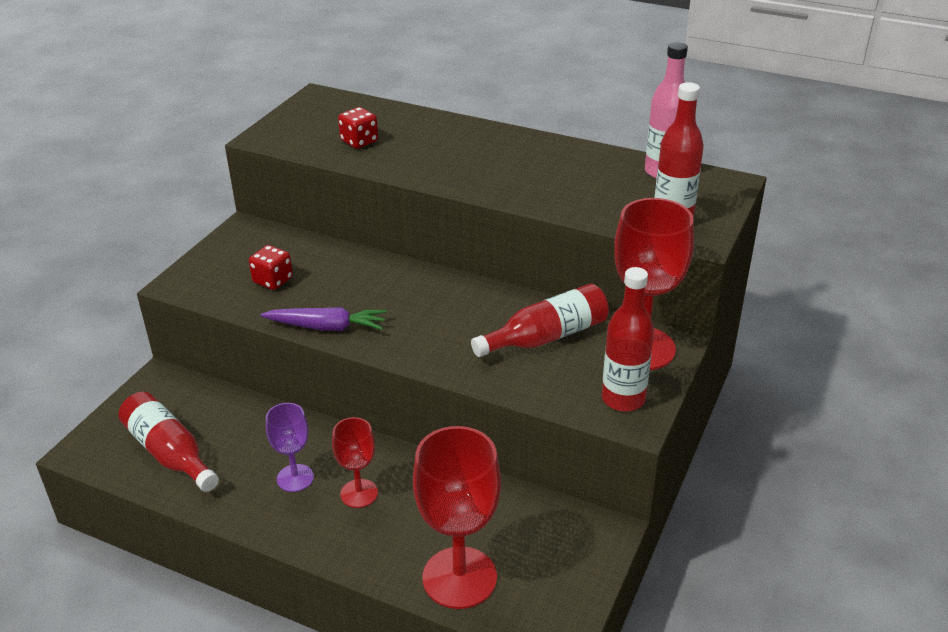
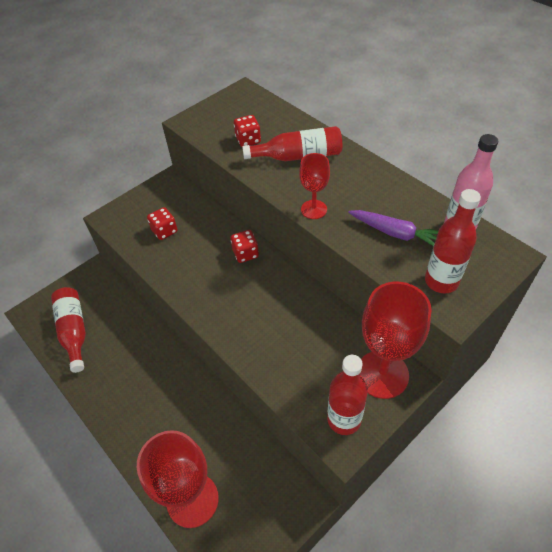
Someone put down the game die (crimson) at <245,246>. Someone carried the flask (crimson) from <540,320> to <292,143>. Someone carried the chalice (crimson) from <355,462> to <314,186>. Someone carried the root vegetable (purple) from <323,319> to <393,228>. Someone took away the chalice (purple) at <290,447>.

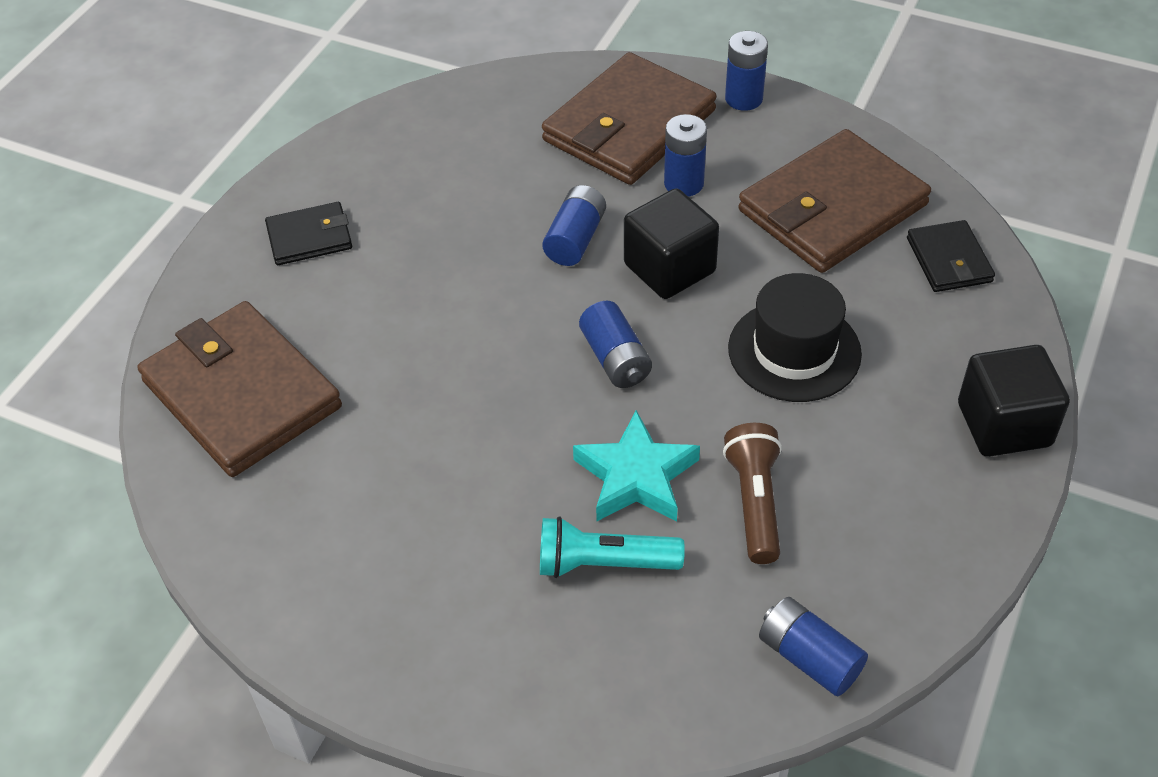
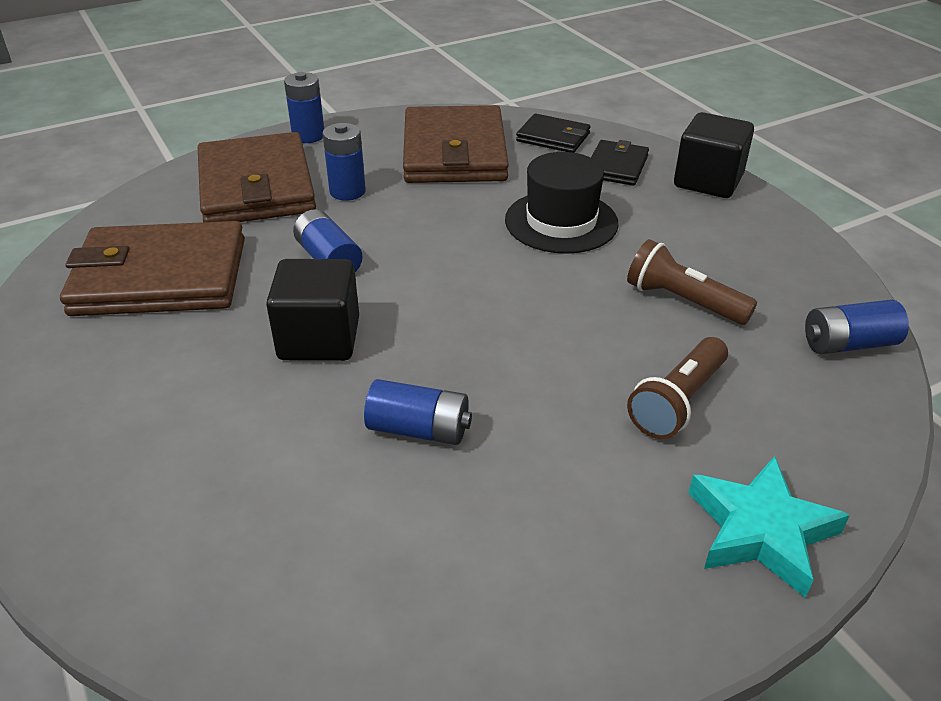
Someone carried the card wallet (brown) from <239,389> to <152,268>. Someone carried the solid cube (jet-black) from <671,243> to <312,310>. Someone carried the power cell (cobalt) from <615,344> to <418,412>. Someone carried the card wallet (jet-black) from <308,233> to <620,163>. Someone repainted the torch (aqua) at <612,547>, which became the torch (brown) at <677,388>. Someone carried the star (aqua) from <636,466> to <769,527>.

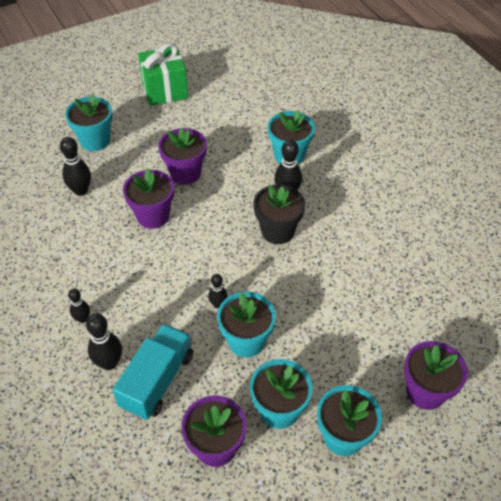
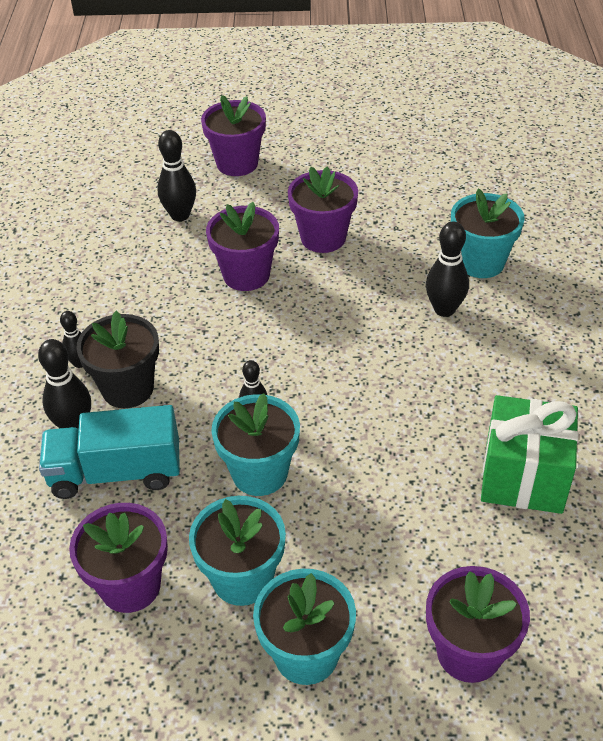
Someone rotated the toy truck (aqua) at <153,372> by 150 degrees counterclockwise. Someone carried the potted plant (jet-black) from <279,214> to <117,359>. Someone repainted the potted plant (aqua) at <89,122>, which became the potted plant (purple) at <233,135>. Someone carried the wrapped gift (green) from <163,74> to <529,454>.

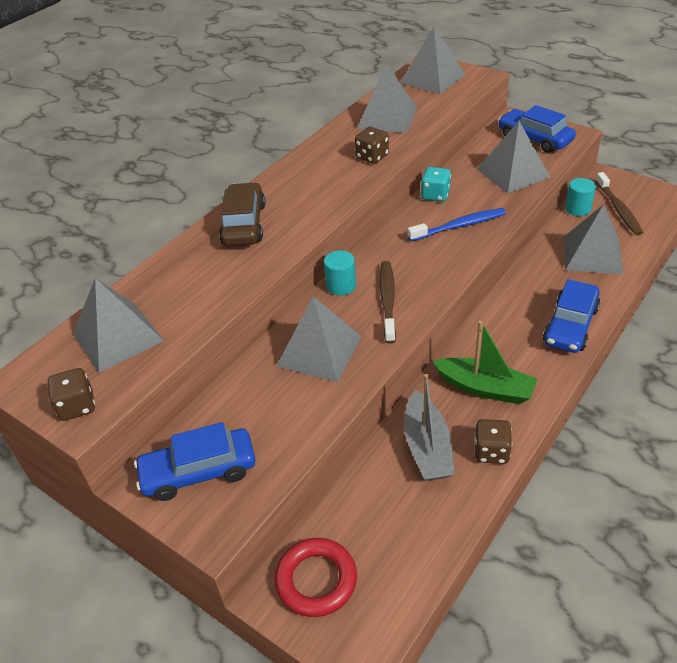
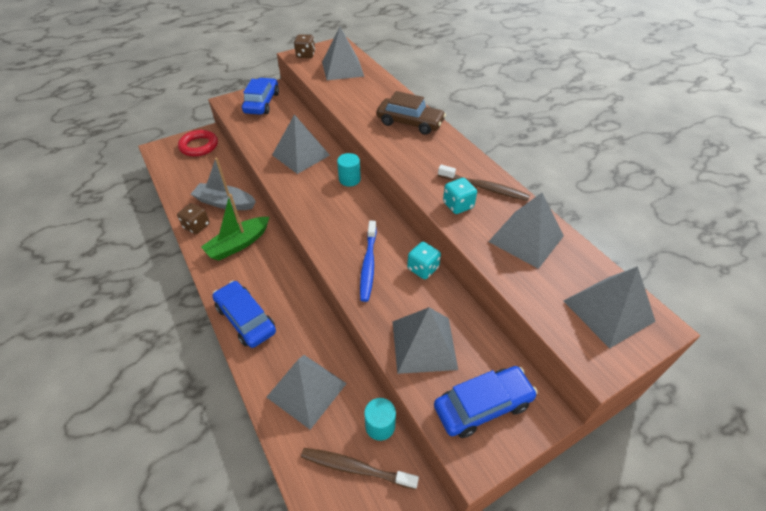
Someone carried the tooth brush (brown) from <388,302> to <484,183>. Someone repainted the game die (brown) at <372,145>, which became the game die (aqua) at <460,196>.

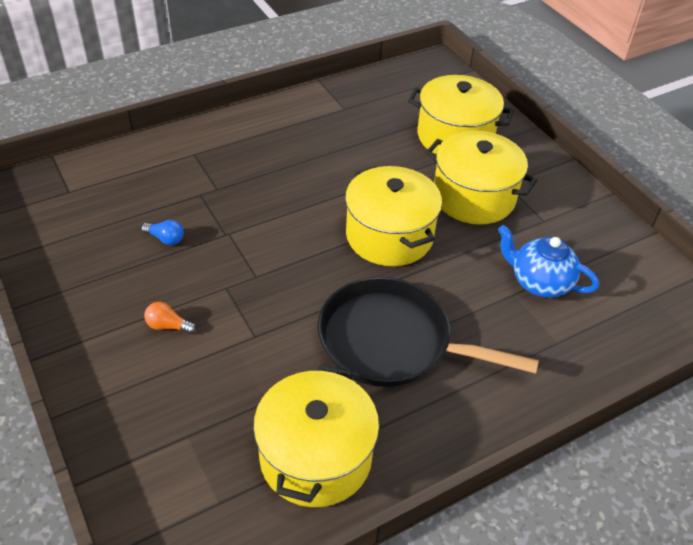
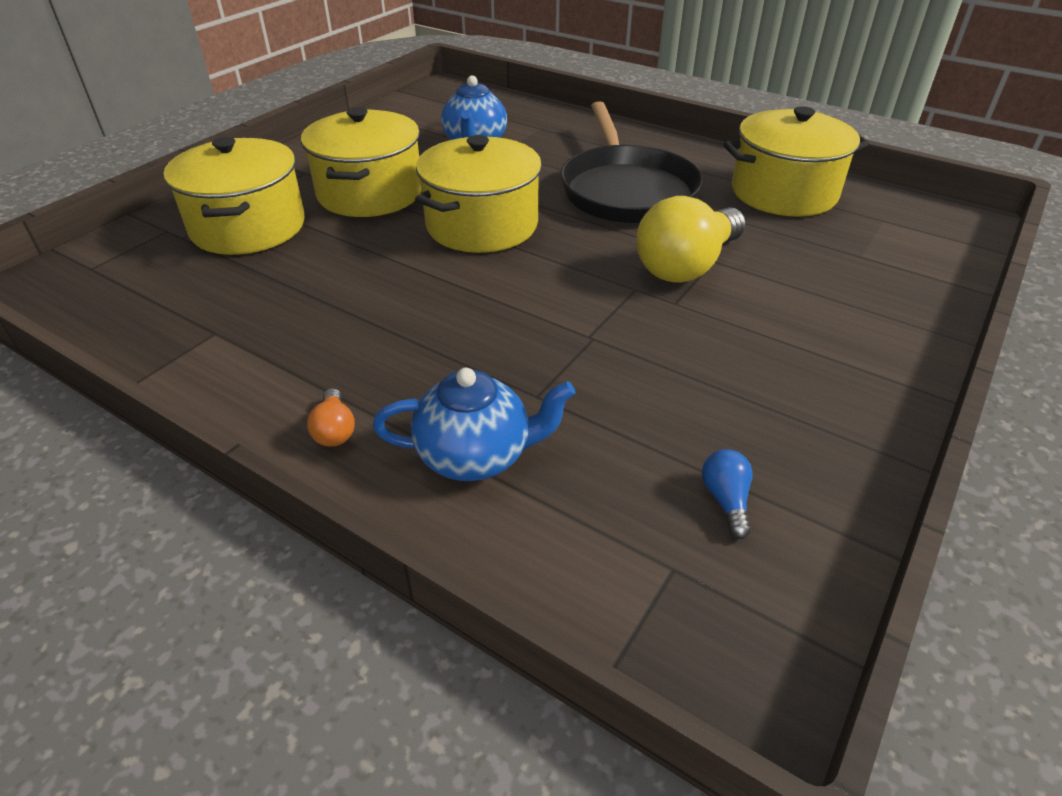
Someone carried the lightbulb (orange) from <170,318> to <331,417>. Someone put down the china teapot (cobalt) at <473,424>. Someone put down the lightbulb (golden) at <691,239>. Someone carried the lightbulb (cobalt) from <162,232> to <727,494>.

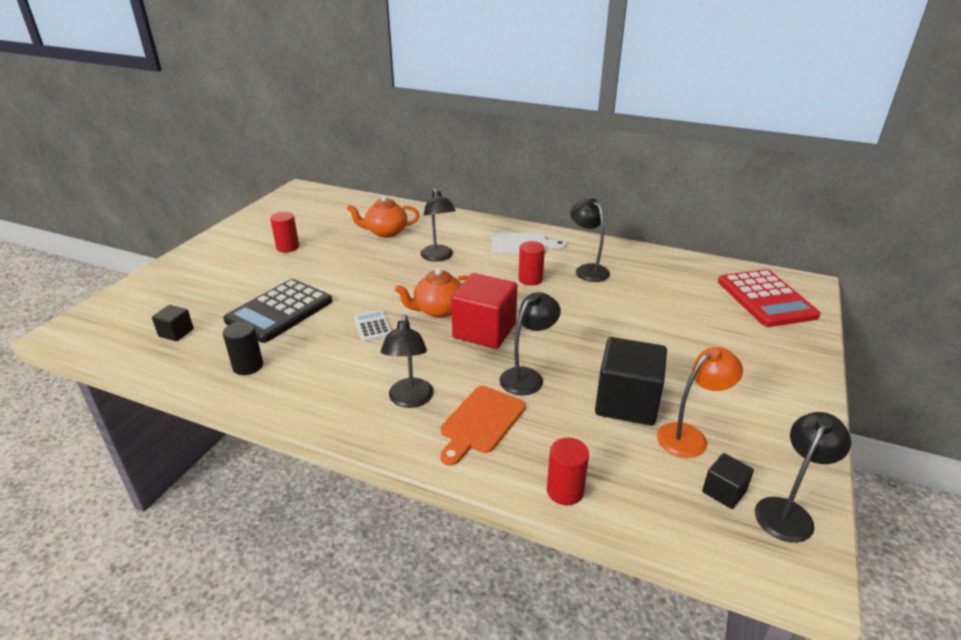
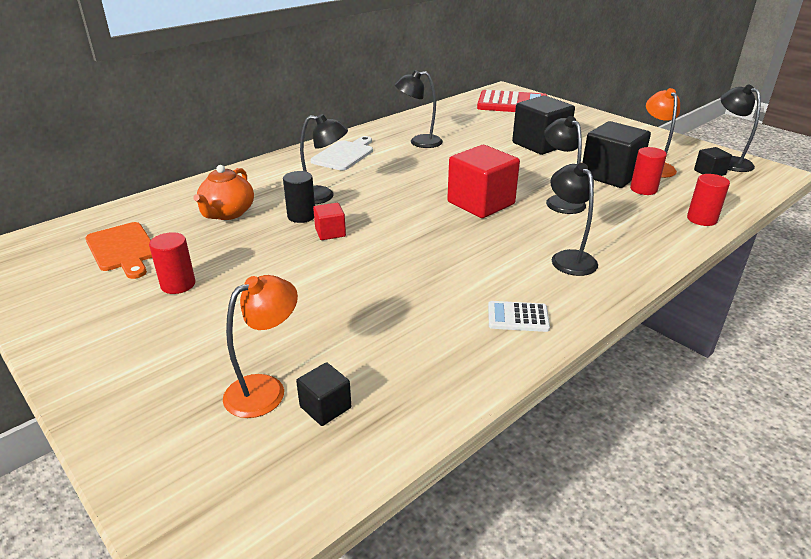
Someone carried the chopping board (orange) from <483,426> to <119,250>. Someone put down the desk lamp (orange) at <260,346>. Someone carried the cylinder (jet-black) from <243,348> to <299,197>. Someone put down the solid cube (crimson) at <329,221>. Someone carried the adding machine (pure white) from <372,326> to <519,316>. Someone put down the solid cube (jet-black) at <543,125>. Someone rotated the desk lamp (jet-black) at <407,361> by 135 degrees counterclockwise. Someone carried the cylinder (crimson) from <531,263> to <648,171>. Someone took away the adding machine (jet-black) at <277,311>. Someone took away the china teapot (orange) at <432,293>.

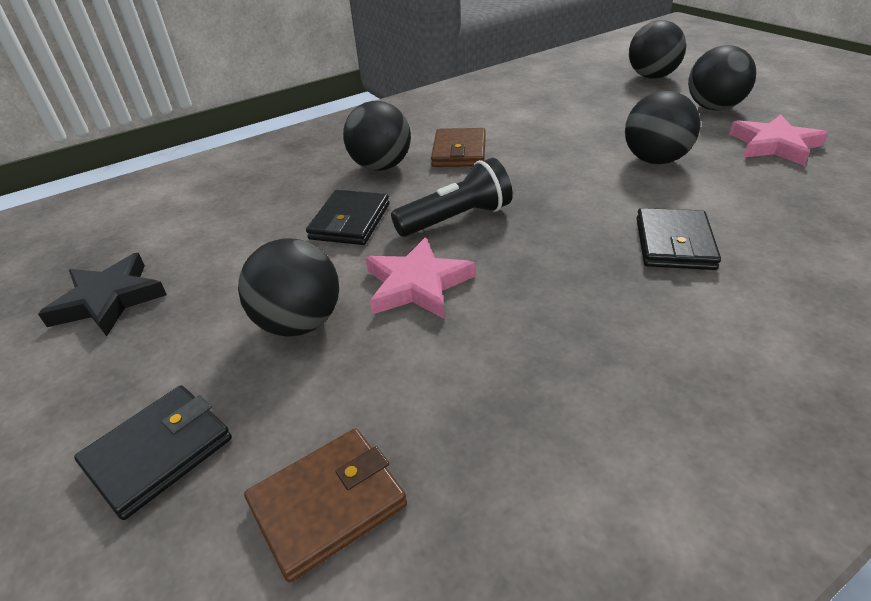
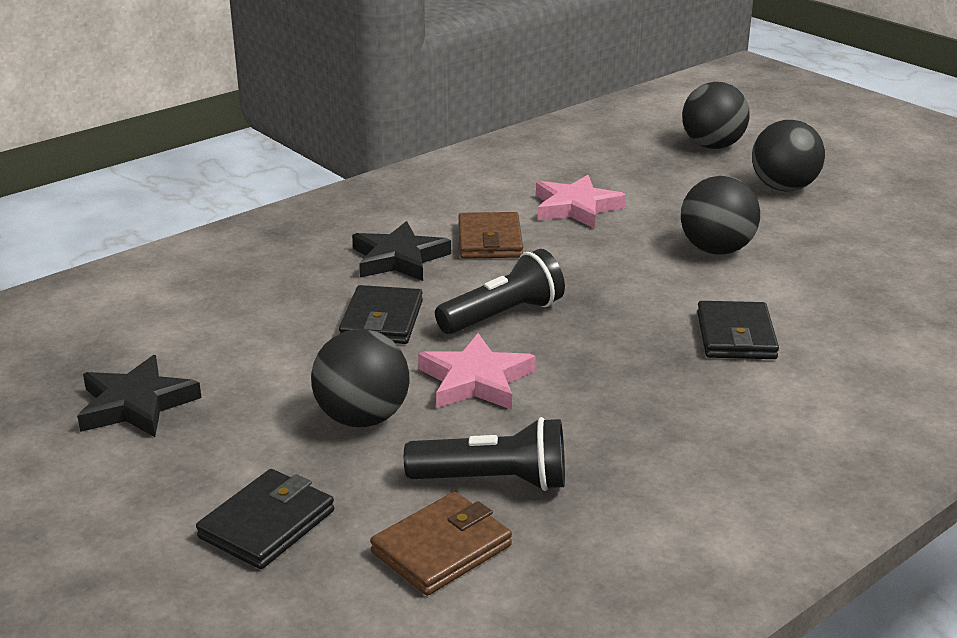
Someone swapped the play ball (jet-black) at <377,136> for the star (jet-black) at <401,251>. Someone put down the torch (jet-black) at <484,454>. Someone carried the star (rosy) from <778,140> to <581,202>.

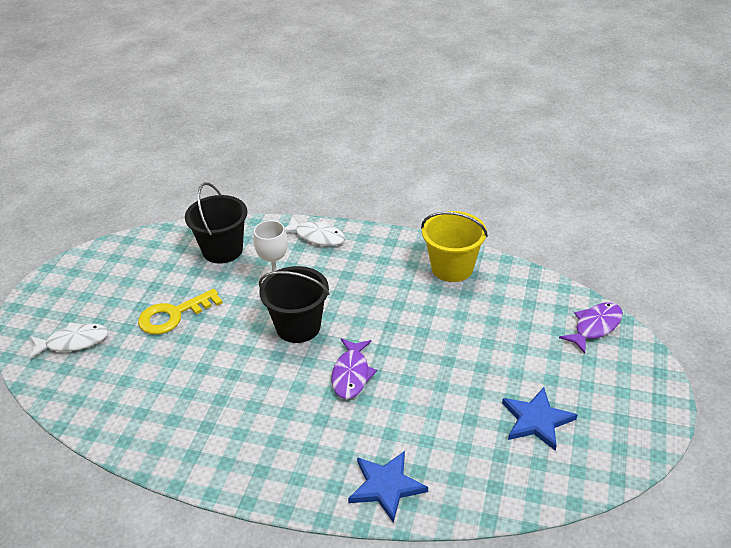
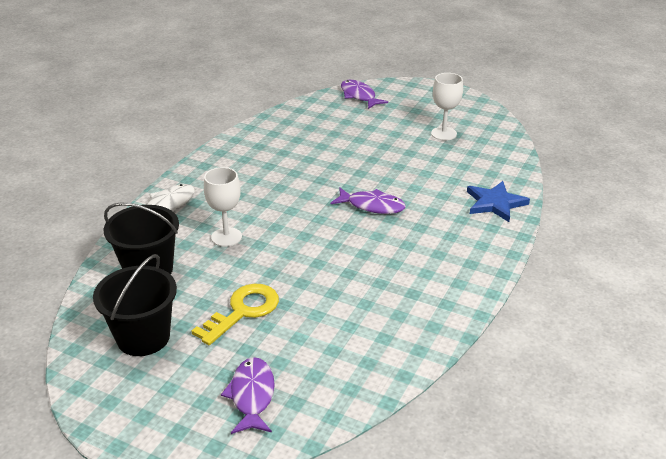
Someone carried the sand bucket (jet-black) from <294,304> to <135,305>. Someone rotated the key (golden) at <180,312> by 120 degrees counterclockwise. Someone repainted the toy fish (pure white) at <68,340>, which became the toy fish (purple) at <248,395>. Someone swapped the star (cobalt) at <539,419> for the chalice (pure white) at <447,106>. Someone took away the sand bucket (golden) at <454,246>.

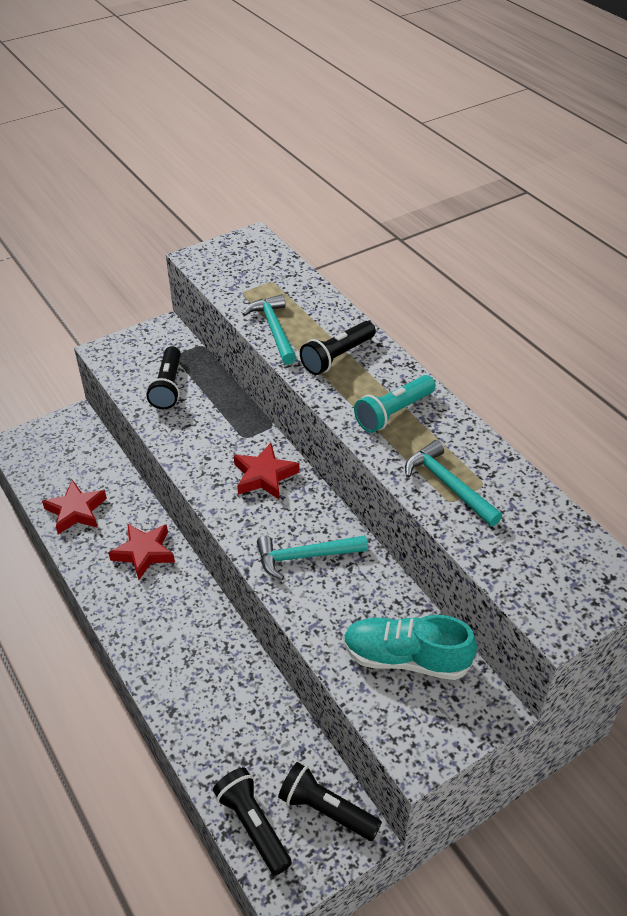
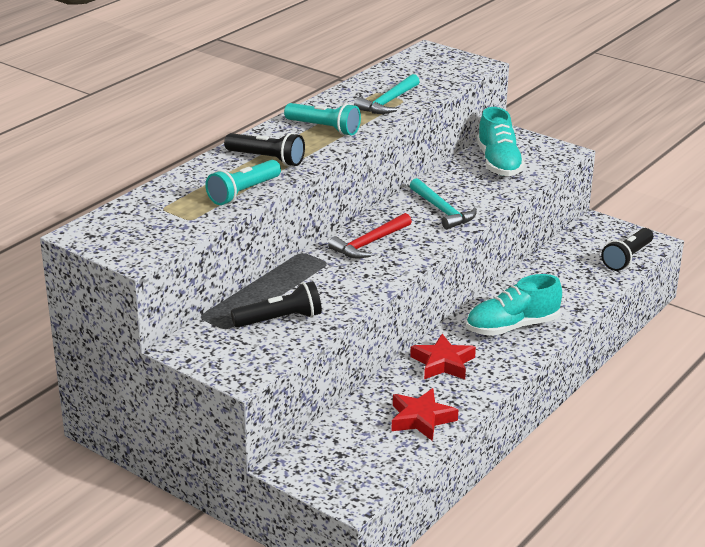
Someone swapped the claw hammer (aqua) at <269,329> for the torch (aqua) at <243,182>. Someone swapped the star (crimson) at <266,471> for the claw hammer (crimson) at <370,236>. Someone put down the lace-up shoe (aqua) at <514,305>. Someone took away the torch (jet-black) at <330,801>.

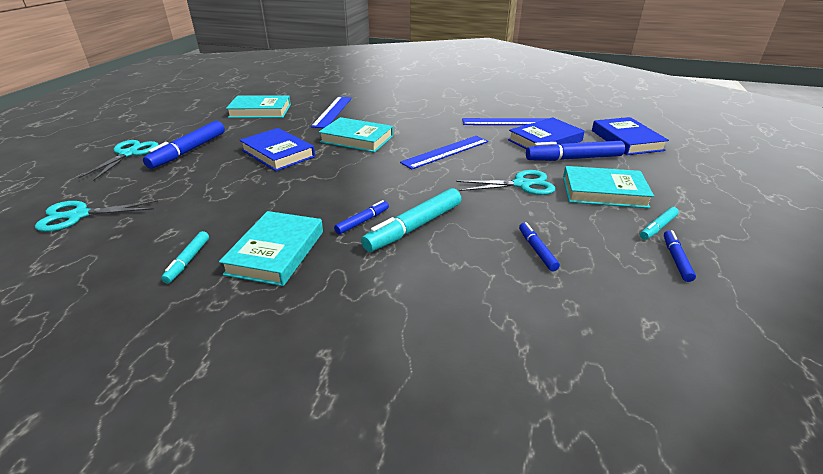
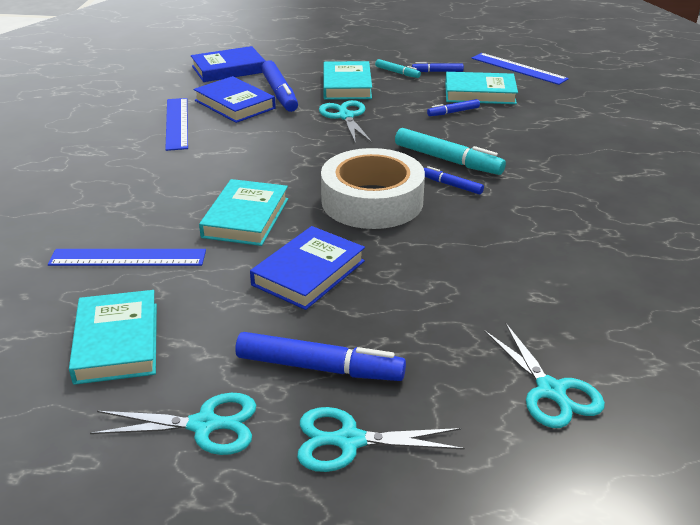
Someone put down the shears (aqua) at <173,424>. Someone put down the tape (pure white) at <373,188>. Someone carried the hardcover (aqua) from <271,248> to <481,88>. Someone carried the ruler (cobalt) from <444,153> to <520,69>. Someone took away the marker pen (aqua) at <185,257>.

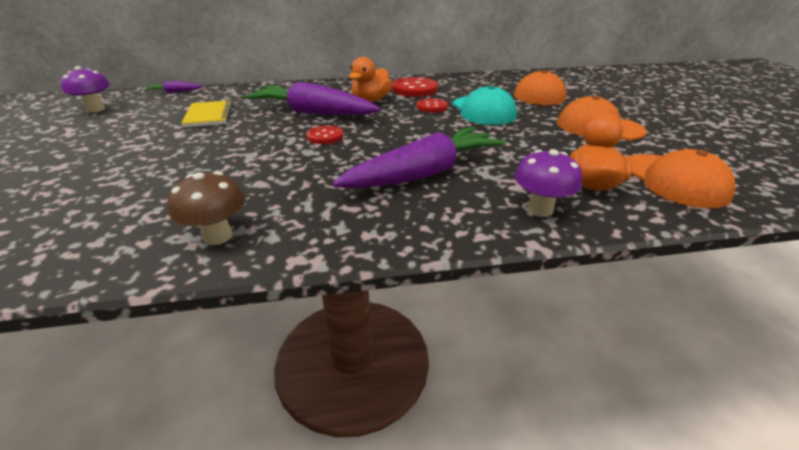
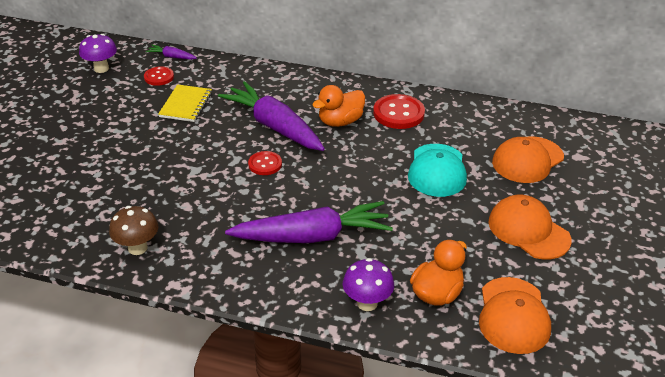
Someone carried the shirt button (crimson) from <432,105> to <159,76>.

